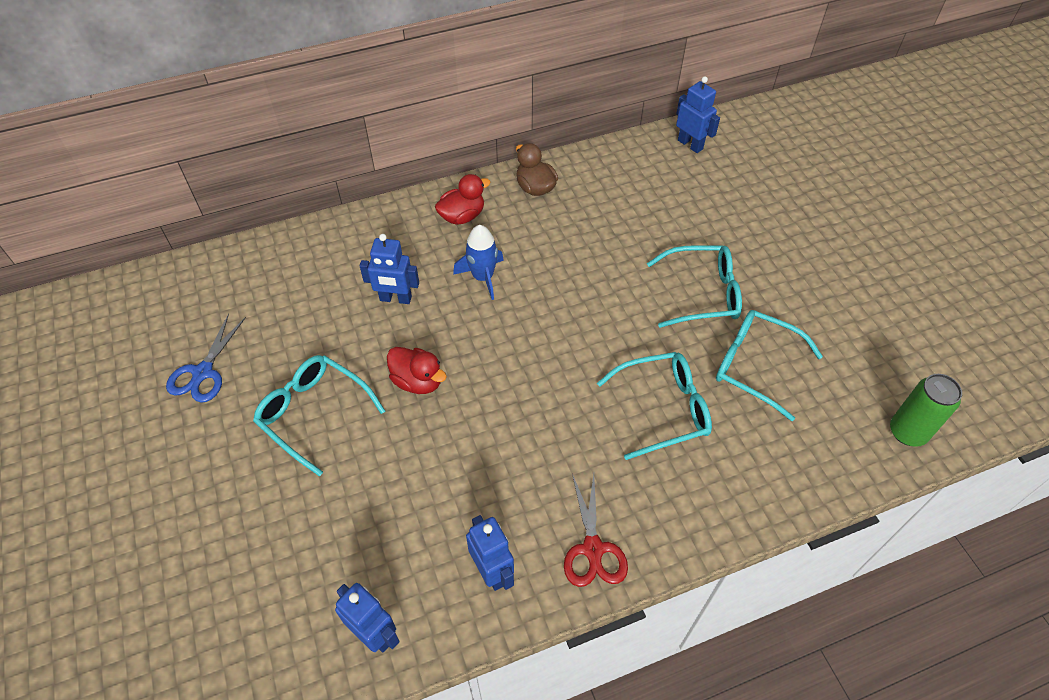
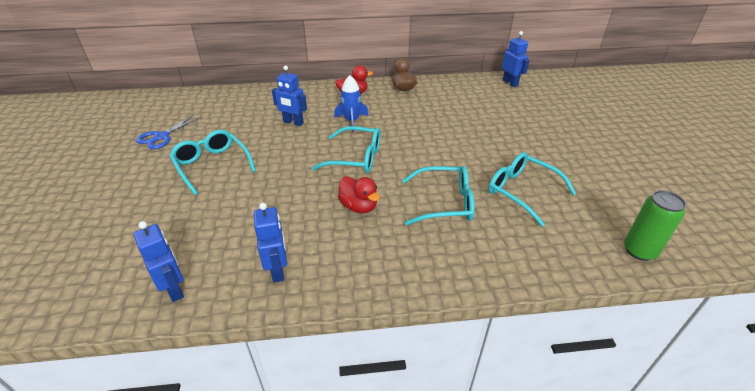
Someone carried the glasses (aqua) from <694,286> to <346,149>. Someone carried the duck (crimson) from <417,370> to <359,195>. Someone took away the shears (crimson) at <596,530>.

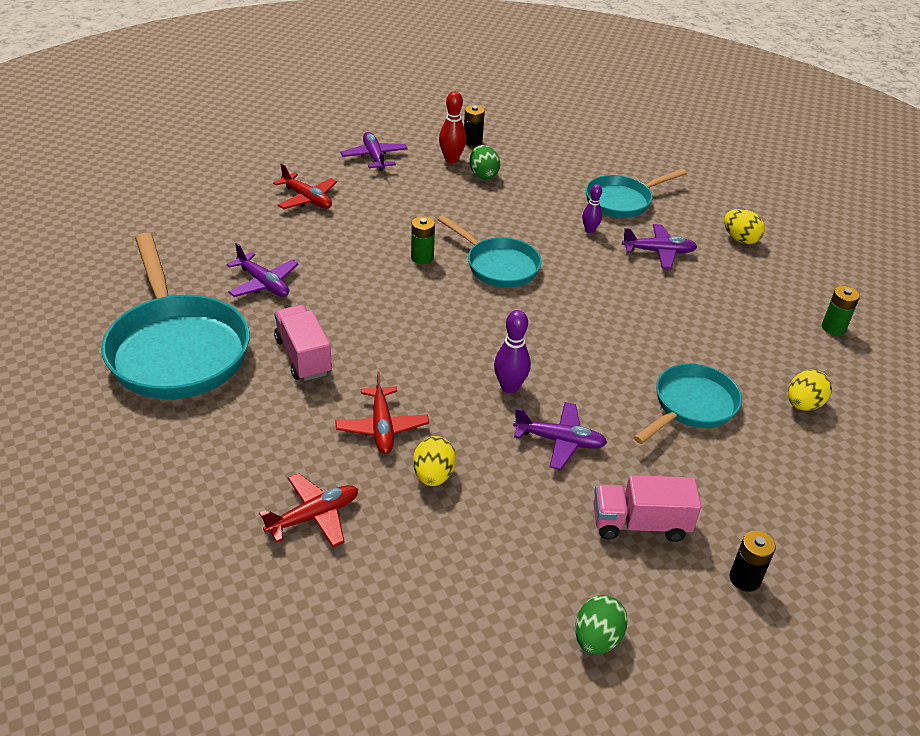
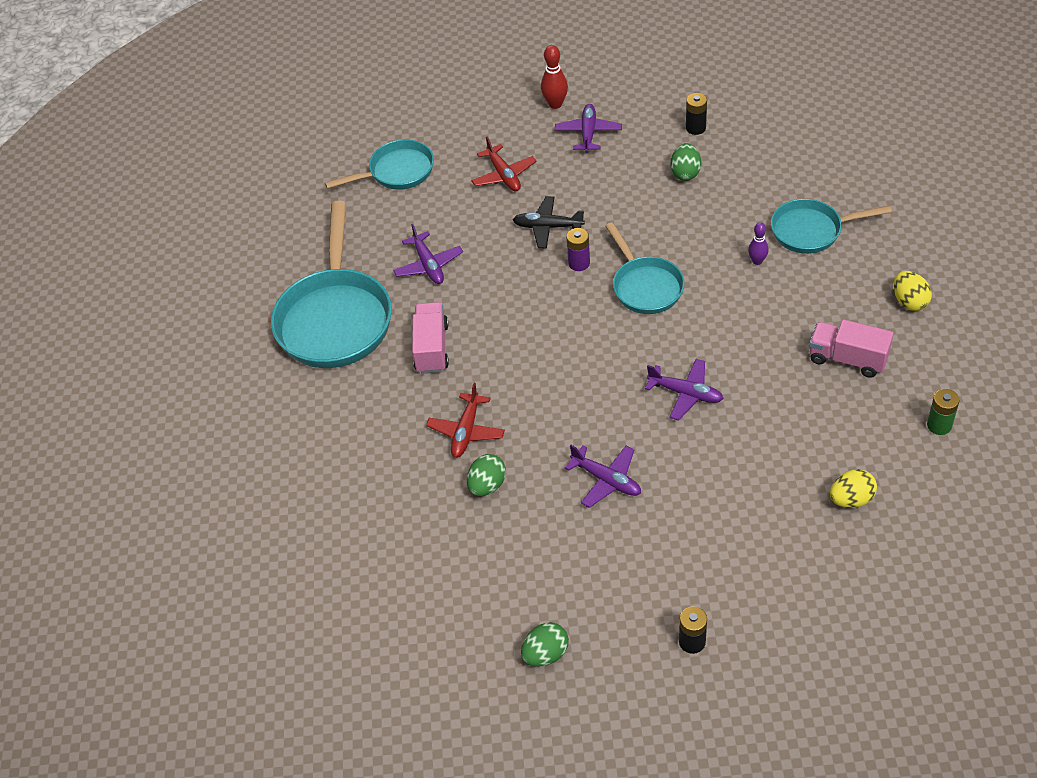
Someone carried the frying pan (aqua) from <688,403> to <379,164>. Someone repainted the egg (golden) at <434,461>, which became the egg (green) at <486,475>. Someone put down the plane (jet-black) at <549,222>. Someone carried the bowling pin (crimson) from <452,127> to <554,77>. Someone repainted the power cell (green) at <423,240>, which became the power cell (purple) at <578,249>. Someone carried the plane (purple) from <659,246> to <684,390>. Someone carried the toy truck (rosy) from <647,508> to <851,349>. Someone took away the plane (crimson) at <308,510>. Someone took away the bowling pin (purple) at <512,351>.

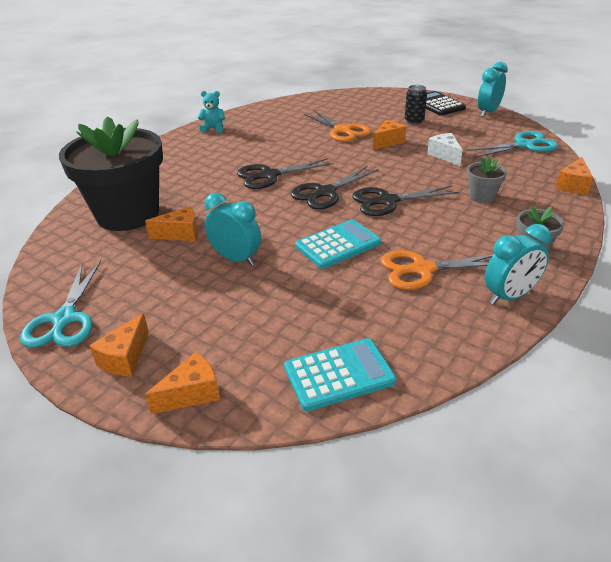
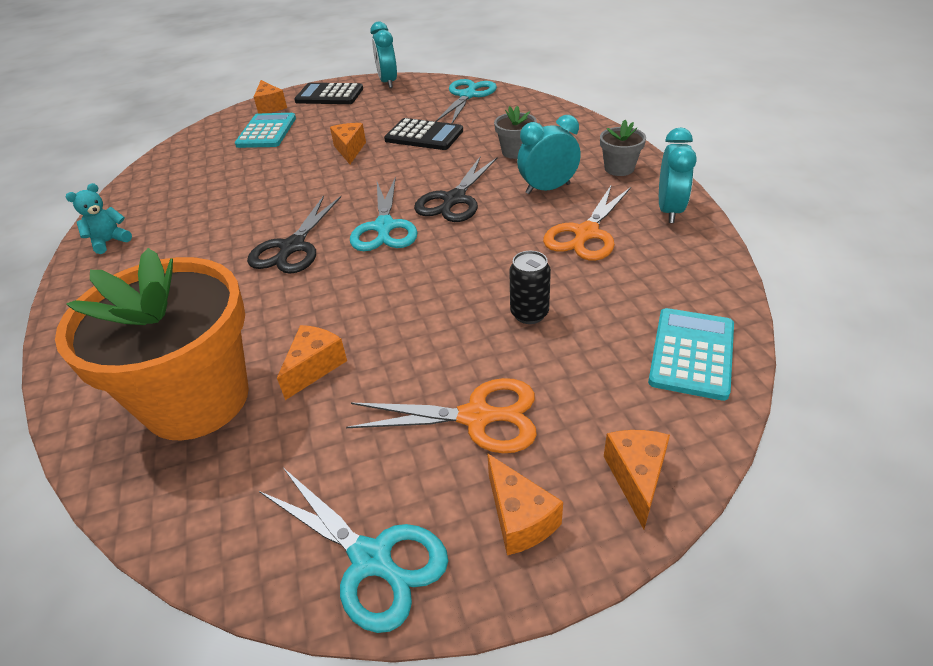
Someone repainted the potted plant (jet-black) at <111,173>, which became the potted plant (orange) at <152,344>. Someone carried the adding machine (aqua) from <338,244> to <265,130>. Someone carried the piece of cheese (orange) from <574,175> to <270,96>. Someone carried the shears (orange) from <337,126> to <441,415>. Someone repainted the shears (jet-black) at <334,187>, which became the shears (aqua) at <384,214>. Someone swapped the piece of cheese (pure white) at <445,149> for the adding machine (jet-black) at <423,134>. Someone carried the tin (jet-black) from <416,105> to <530,287>. Someone carried the clock (aqua) from <232,229> to <549,154>.

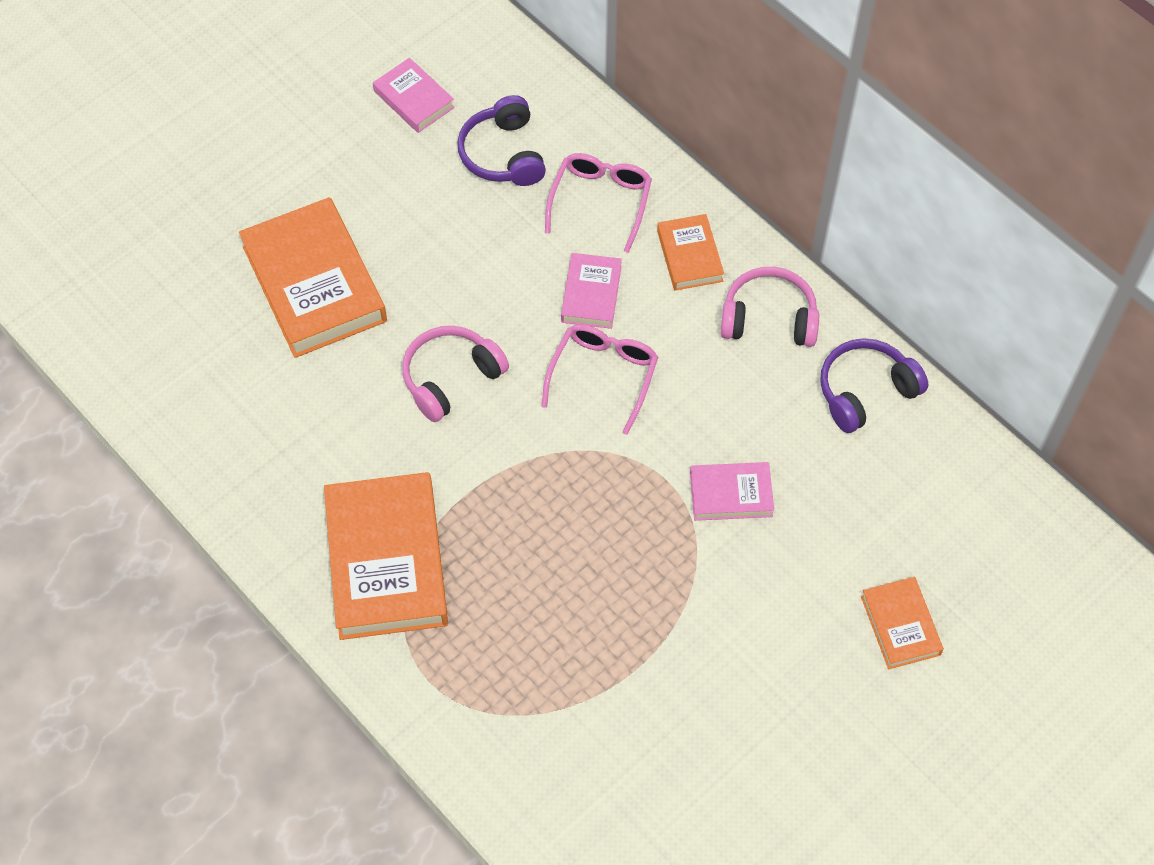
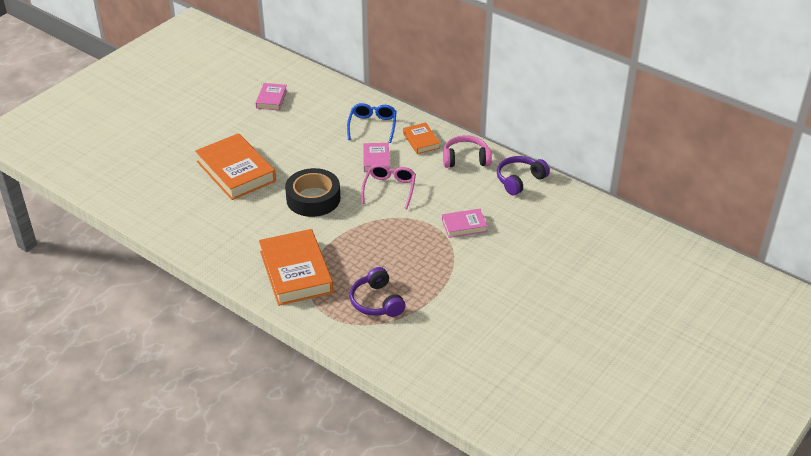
Someone rotated the hardcover (rosy) at <414,95> by 60 degrees clockwise. Someone swapped the over-ear headphones (rosy) at <455,374> for the tape (jet-black) at <312,192>. Someone repainted the glasses (rosy) at <598,203>, which became the glasses (cobalt) at <372,123>. Someone carried the over-ear headphones (purple) from <501,140> to <378,292>. Someone took away the hardcover (orange) at <902,623>.

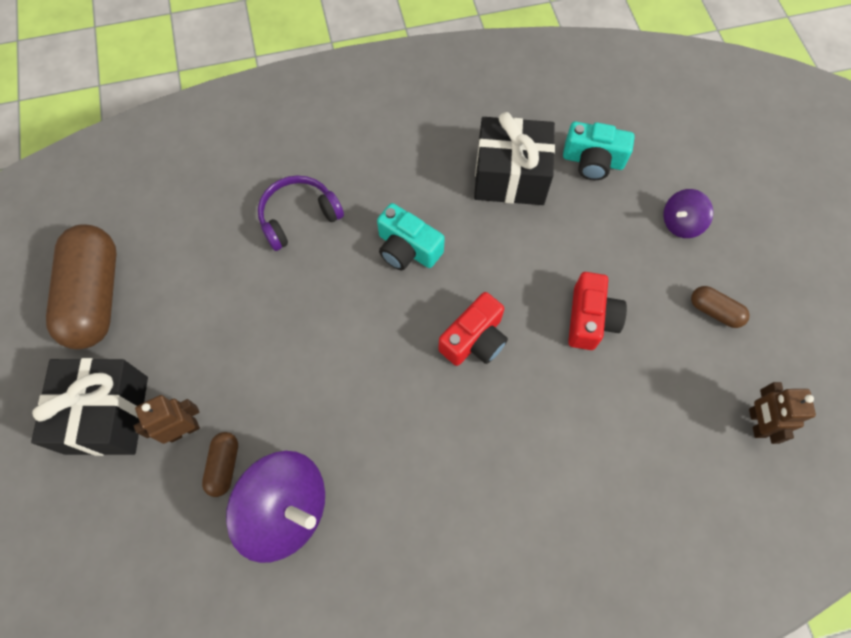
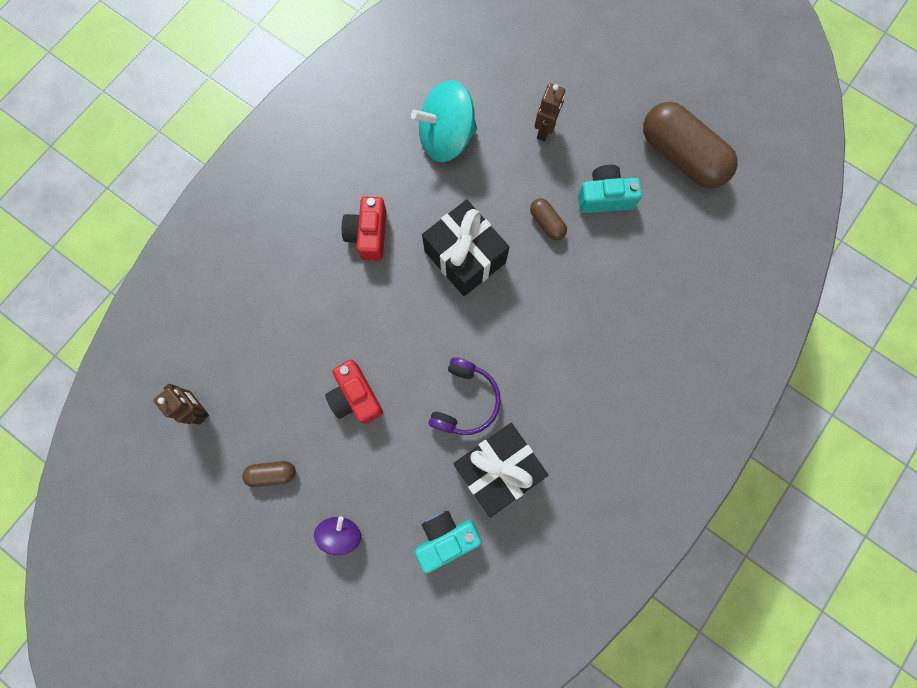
Someone carried the compact camera (crimson) from <473,329> to <364,229>. Someone repainted the toy top (purple) at <275,507>, which became the toy top (aqua) at <444,121>. Someone carried the wrapped gift (jet-black) from <89,407> to <465,247>. Someone carried the over-ear headphones (purple) from <301,213> to <464,396>. Someone carried the capsule (brown) from <220,464> to <548,219>. Someone carried the compact camera (aqua) from <411,236> to <610,189>.

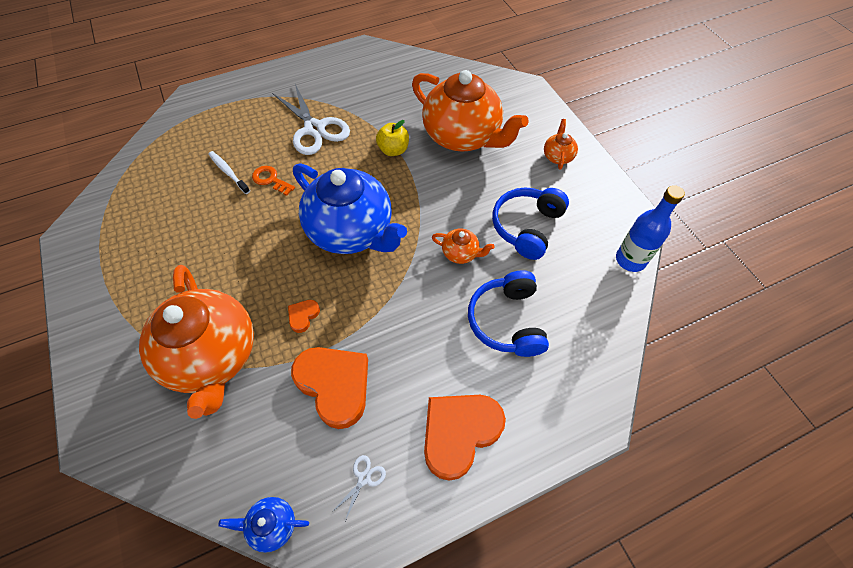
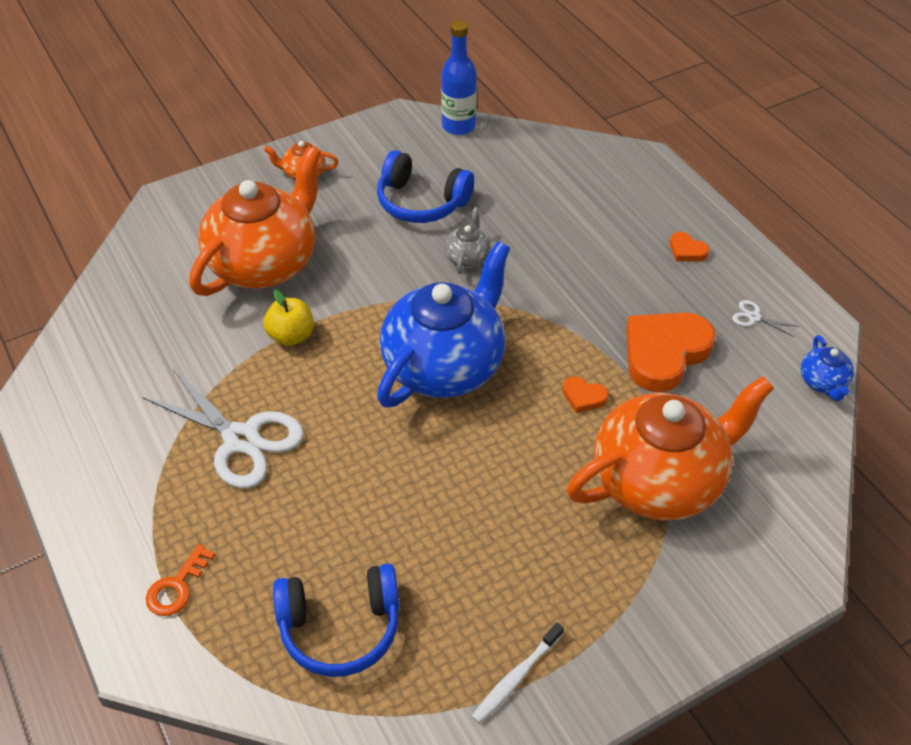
Someone rotated the shears (pure white) at <311,119> by 75 degrees clockwise. Someone carried the key (orange) from <273,181> to <180,580>. Someone carried the over-ear headphones (cobalt) from <508,313> to <336,620>. Someone repainted the china teapot (orange) at <463,246>, which became the china teapot (ash-grey) at <467,240>. Someone carried the tooth brush (pure white) from <229,172> to <517,673>. Someone scaled the heart (orange) at <465,438> by 0.44.

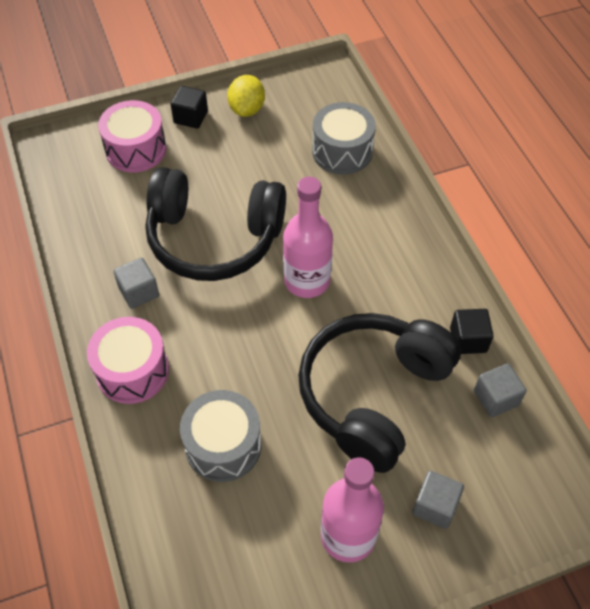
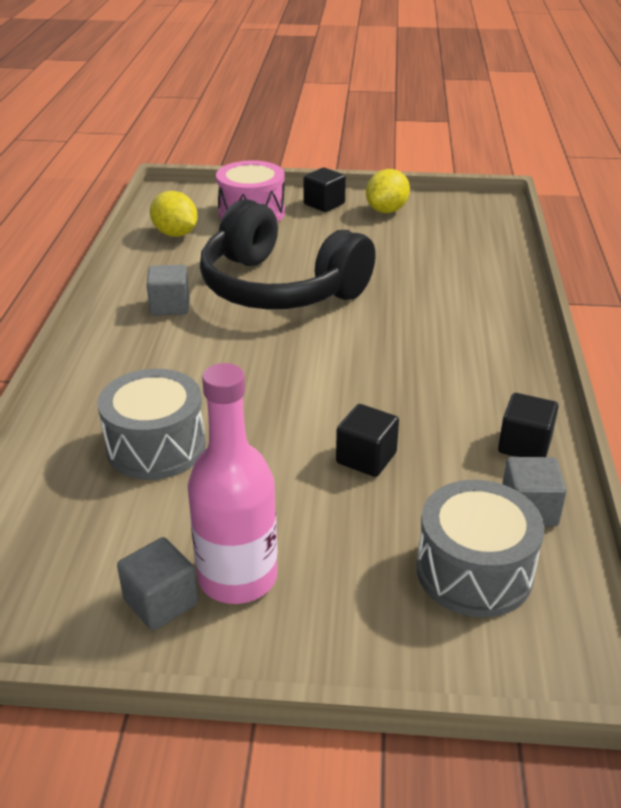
Someone carried the solid cube (ash-grey) from <438,500> to <157,584>. Someone put down the lemon (golden) at <174,214>. Someone swapped the over-ear headphones (jet-black) at <379,393> for the solid cube (jet-black) at <367,440>. Someone carried the drum (ash-grey) from <344,138> to <480,549>. Someone took away the drum (rosy) at <128,360>. Someone took away the flask (rosy) at <308,237>.

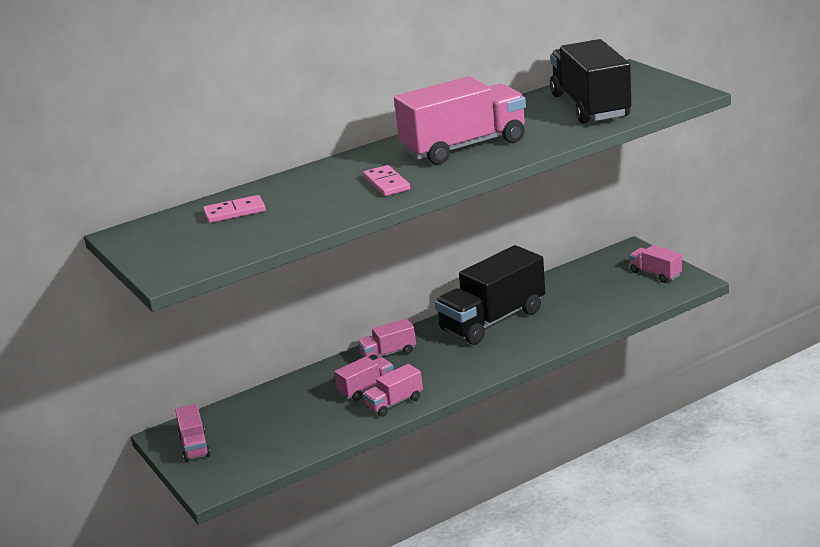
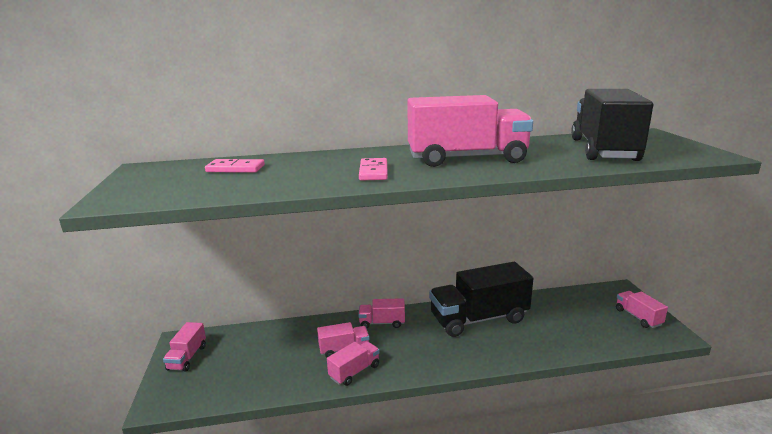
Someone rotated the toy truck (rosy) at <393,390> by 150 degrees clockwise.

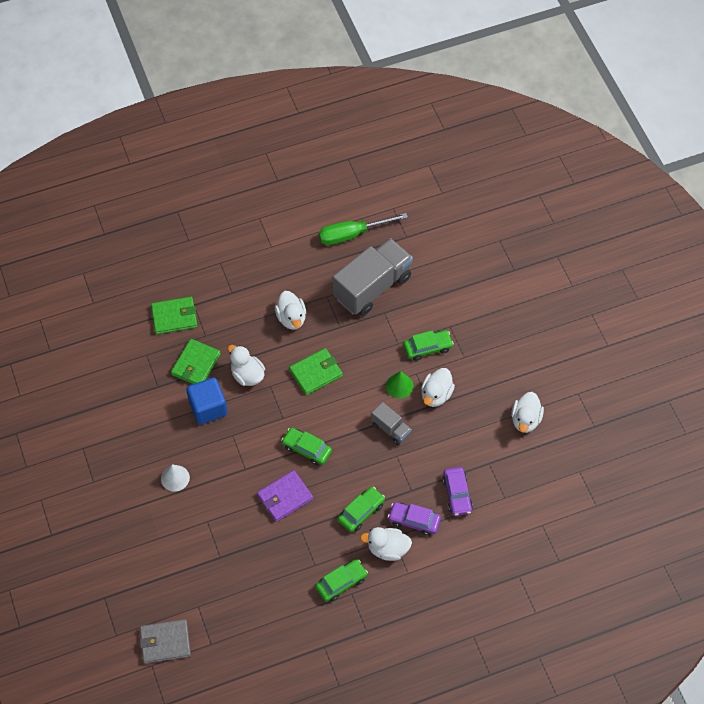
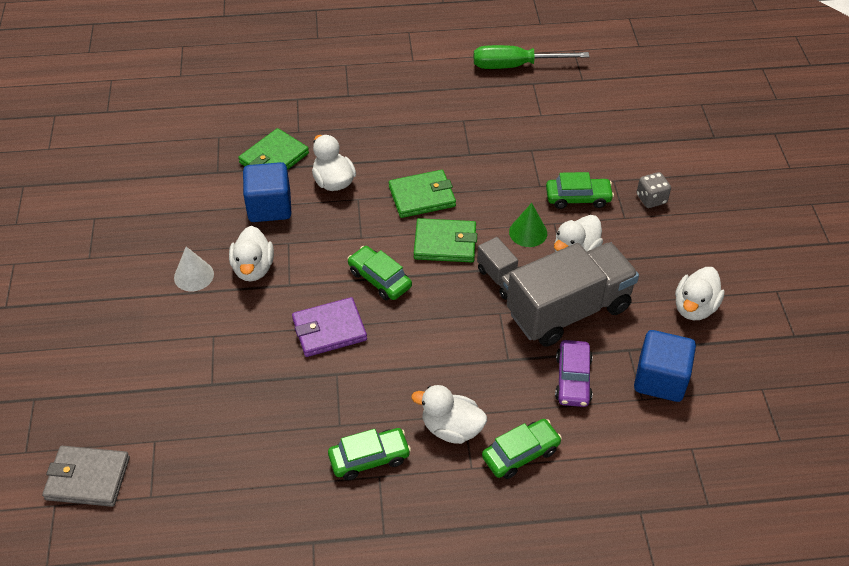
Someone carried the duck (pure white) from <290,310> to <251,254>. Someone carried the card wallet (green) from <174,315> to <445,240>. Someone carried the toy car (green) from <361,509> to <522,449>. Someone carried the toy truck (ash-grey) from <373,277> to <573,294>. Someone put down the solid cube (cobalt) at <665,366>. Someone put down the game die (ash-grey) at <654,190>. Someone took away the toy car (purple) at <414,519>.

